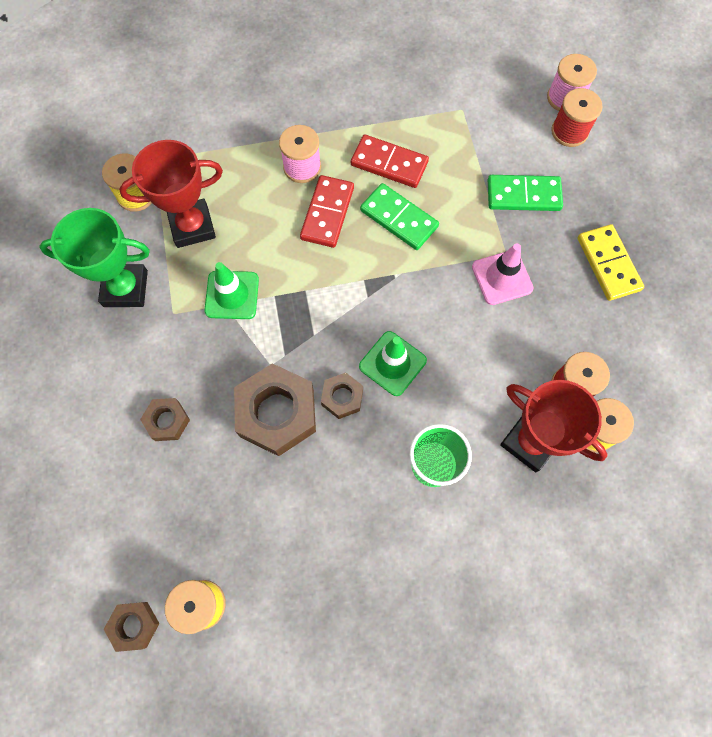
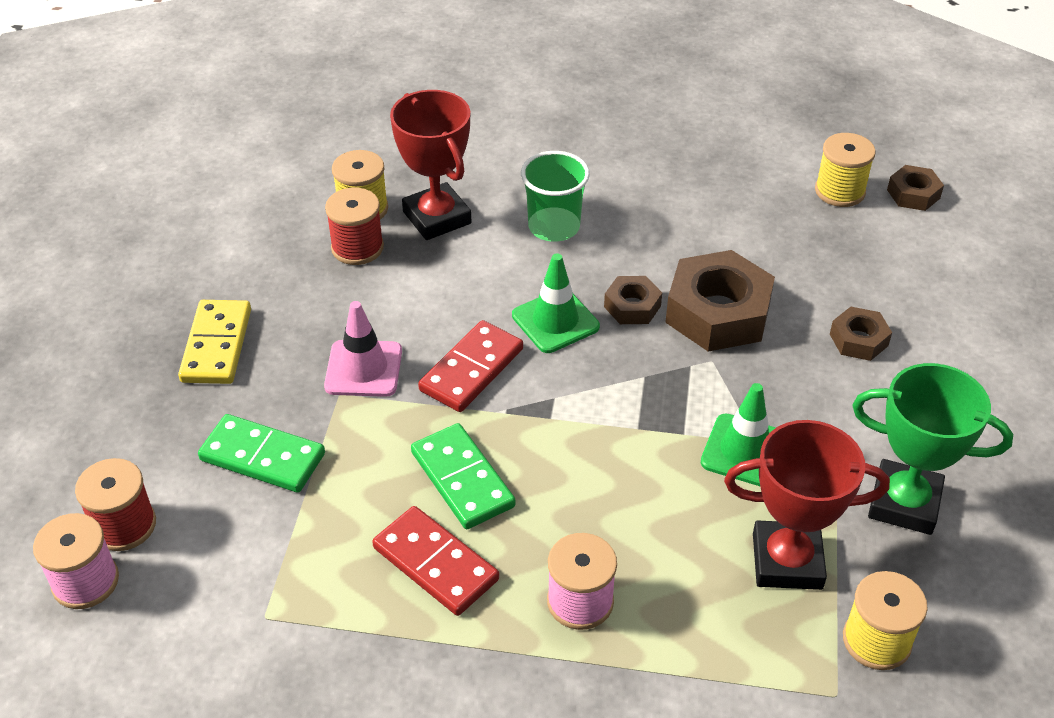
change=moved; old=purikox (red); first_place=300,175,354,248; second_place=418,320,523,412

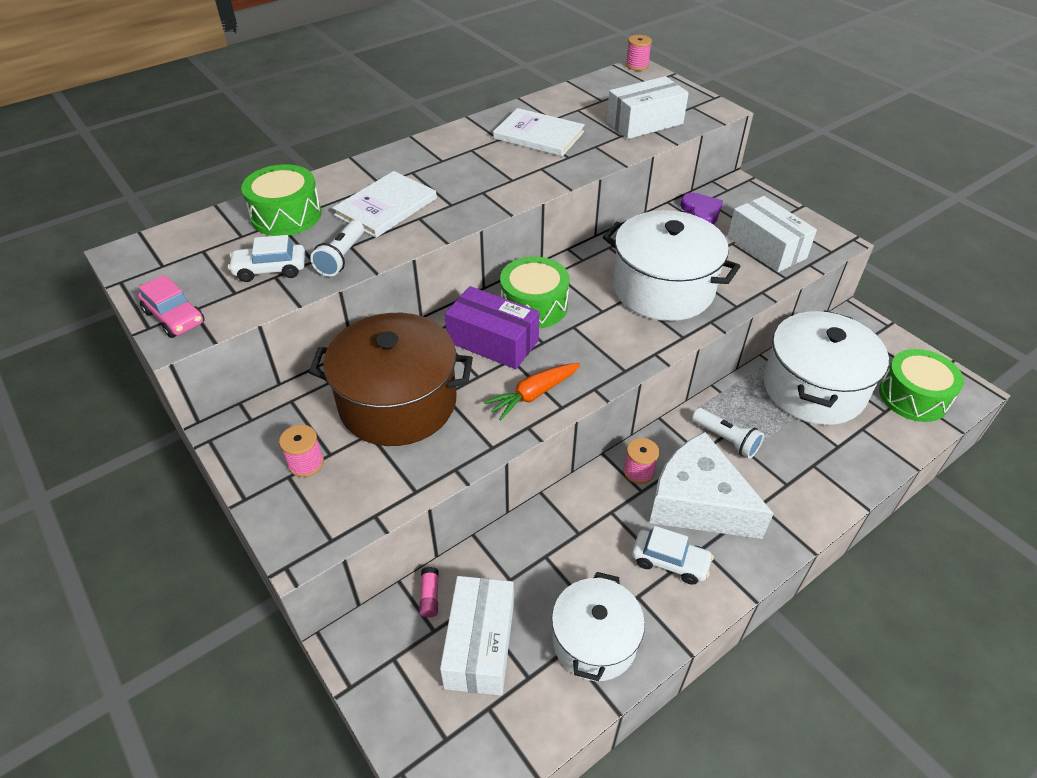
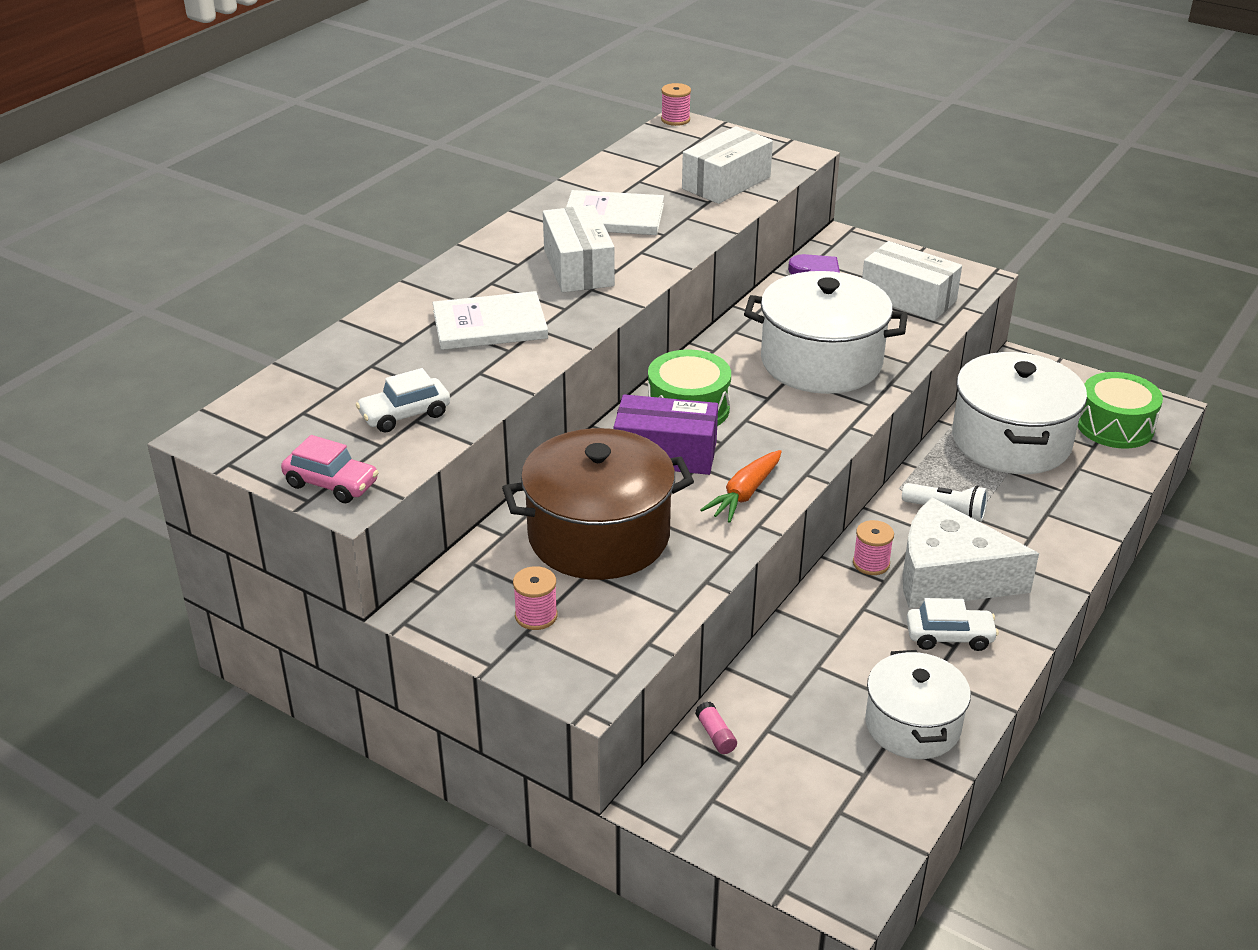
change=removed; old=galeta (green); first_place=241,164,322,236
change=turned; old=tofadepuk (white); first_place=332,171,437,238; second_place=433,291,548,350; degrees=60
change=removed; old=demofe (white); first_place=310,220,364,277
change=moved; old=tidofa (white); first_place=440,576,514,696; second_place=543,205,615,292

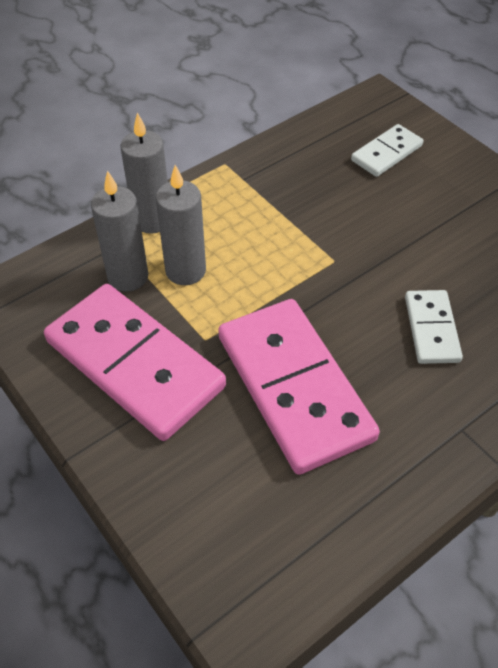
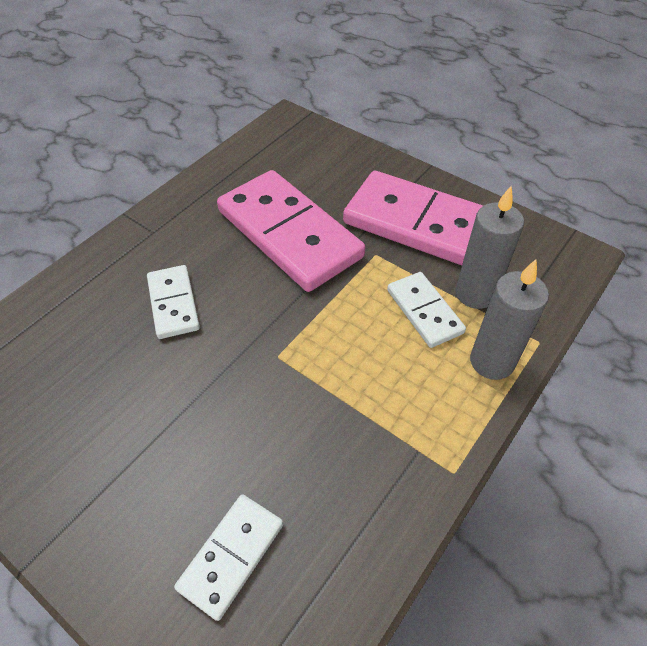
change=replaced; old=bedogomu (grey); new=purikox (white); first_place=156,165,206,285; second_place=387,272,466,348

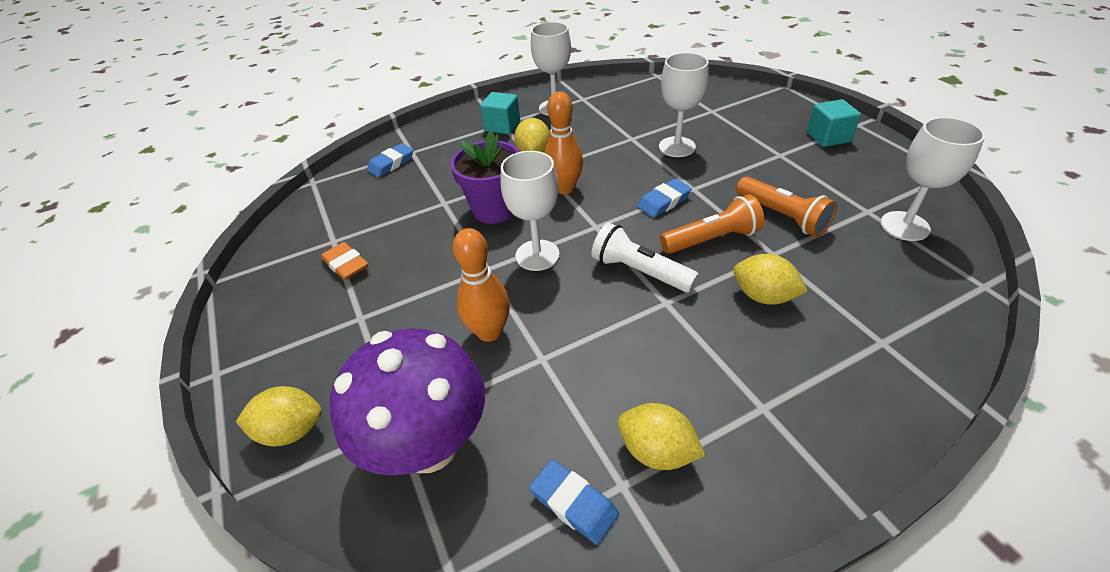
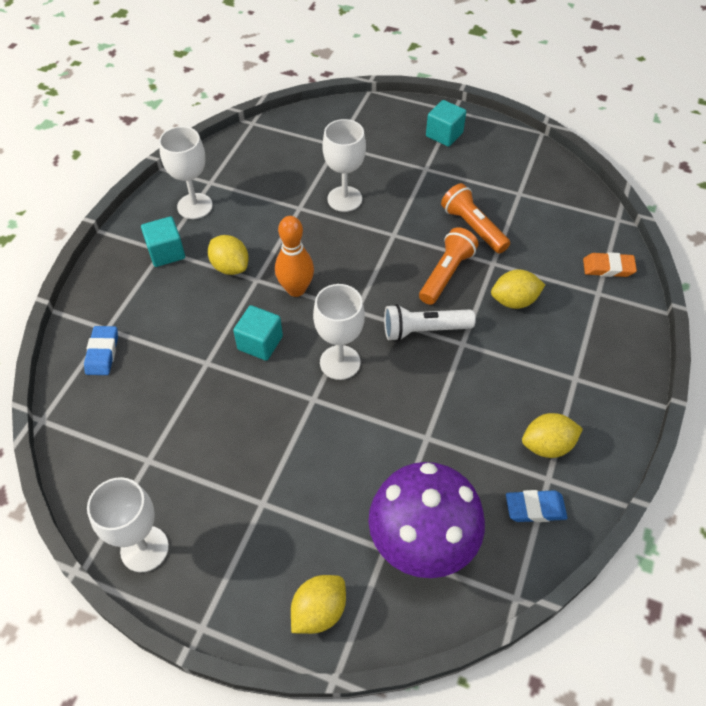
change=moved; old=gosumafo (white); first_place=880,117,985,241; second_place=87,477,169,572
change=replaced; old=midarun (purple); new=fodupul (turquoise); first_place=450,131,520,224; second_place=233,305,283,361
change=turned; old=demofe (orange); first_place=736,176,837,237; second_place=441,183,510,254; degrees=-135
change=removed; old=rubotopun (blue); first_place=637,178,692,218
change=removed; old=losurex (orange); first_place=453,228,510,342
change=moved; old=rubotopun (orange); first_place=321,242,368,280; second_place=583,252,637,277

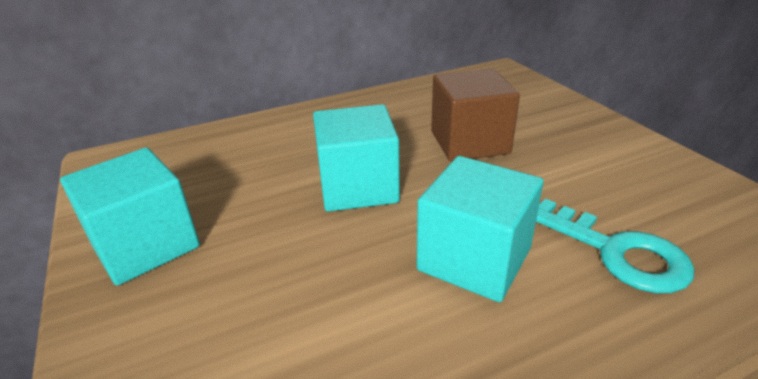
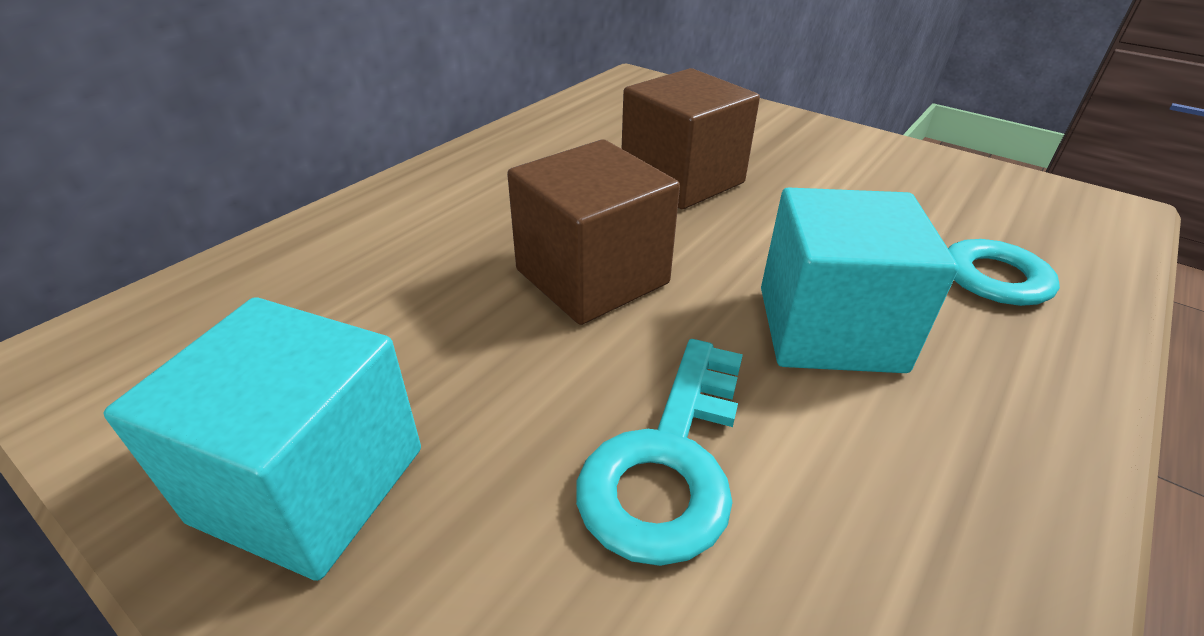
change=recoloured; old=fodupul (turquoise); new=fodupul (brown); first_place=313,104,400,212; second_place=507,139,680,325
change=added; new=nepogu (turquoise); second_place=576,339,743,566

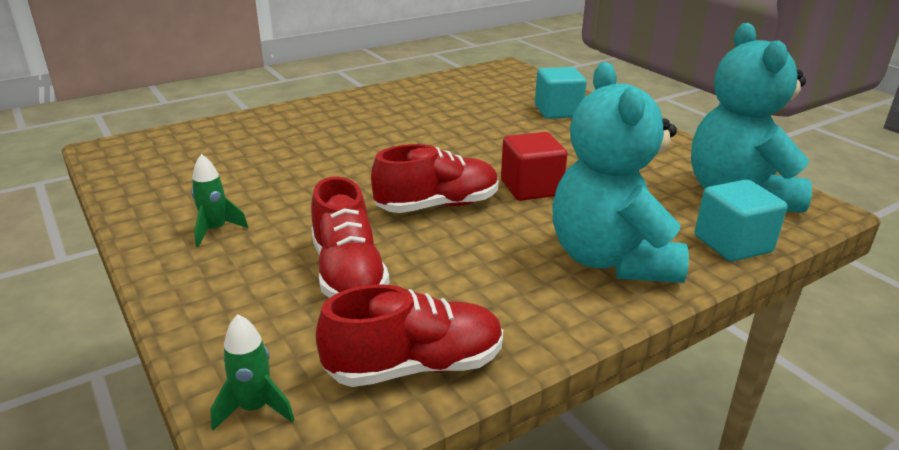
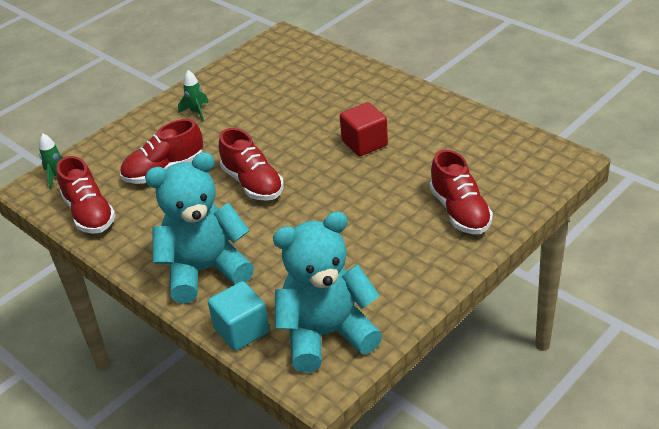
change=replaced; old=fodupul (turquoise); new=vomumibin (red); first_place=535,67,587,119; second_place=430,149,493,234
change=moved; old=fodupul (red); first_place=501,132,567,201; second_place=340,102,388,156

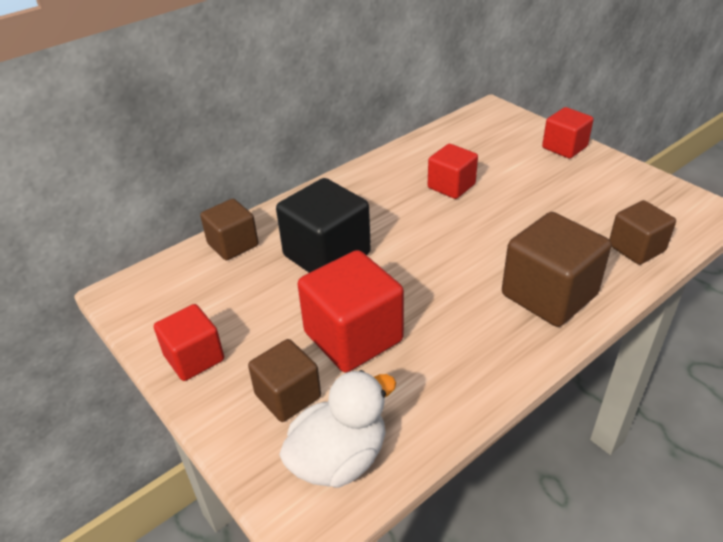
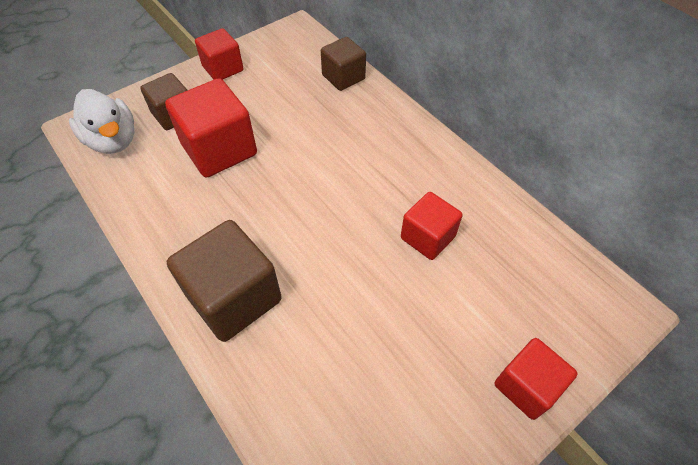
change=removed; old=fodupul (black); first_place=276,178,371,273
change=removed; old=fodupul (brown); first_place=609,200,676,265

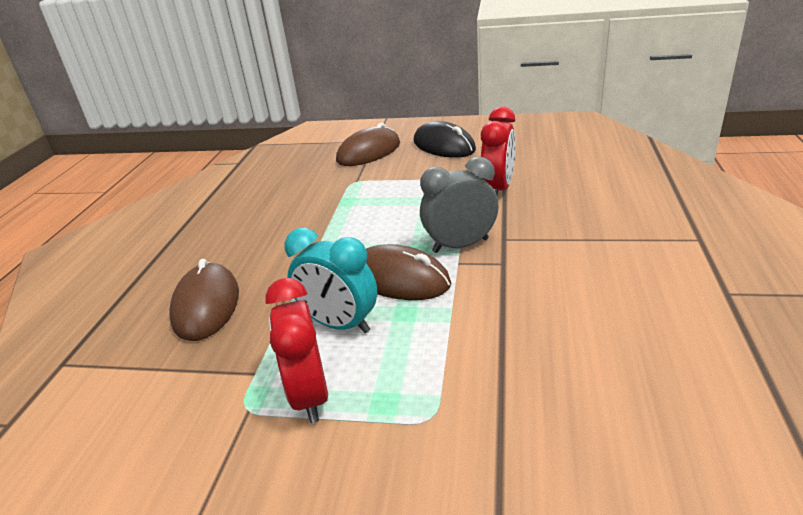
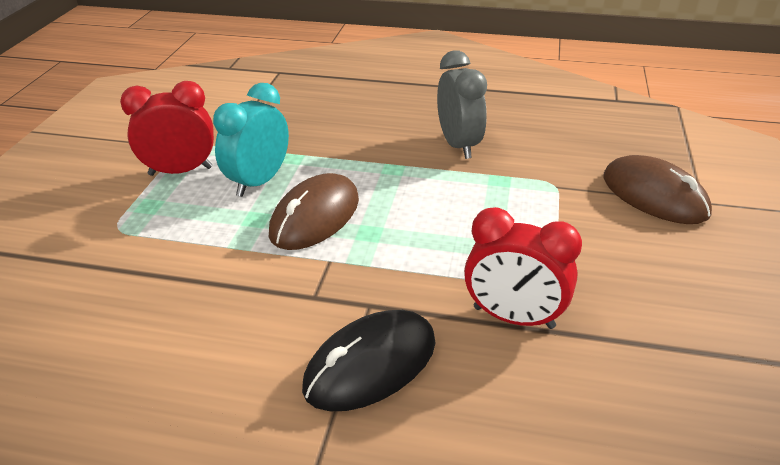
change=moved; old=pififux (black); first_place=413,121,476,158; second_place=302,310,435,411
change=moved; old=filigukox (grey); first_place=420,157,499,253; second_place=437,50,487,159
change=removed; old=pififux (brown); first_place=169,259,239,341

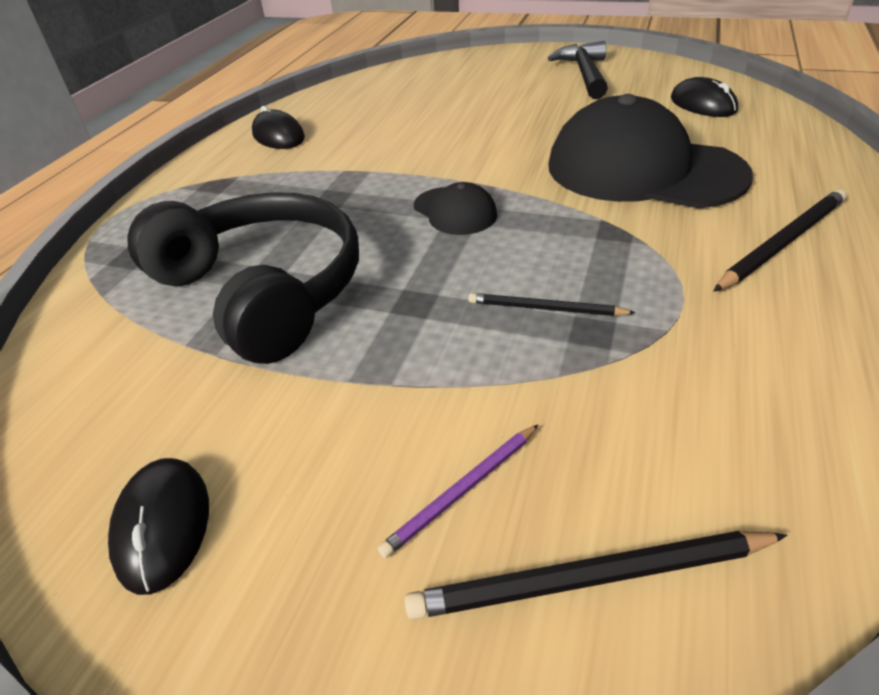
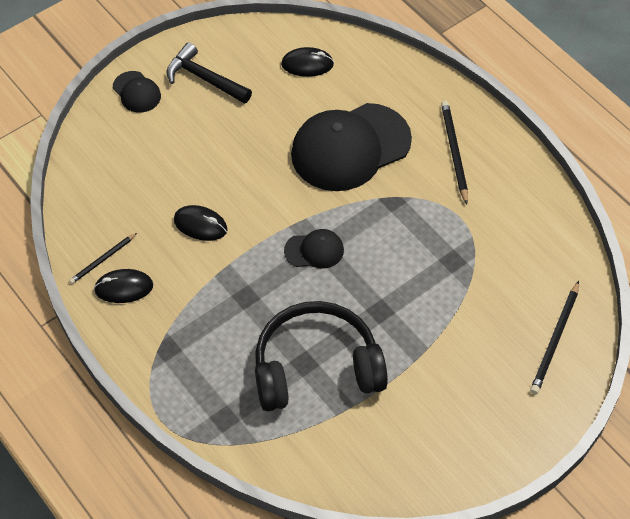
change=moved; old=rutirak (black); first_place=469,293,636,316; second_place=69,233,137,284
change=removed; old=rutirak (purple); first_place=378,425,538,558
change=moved; old=pififux (black); first_place=108,458,209,595; second_place=174,205,228,241
change=added; new=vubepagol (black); second_place=113,71,161,113

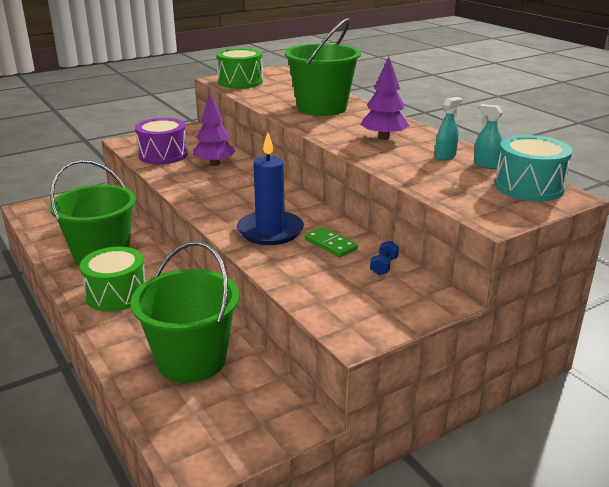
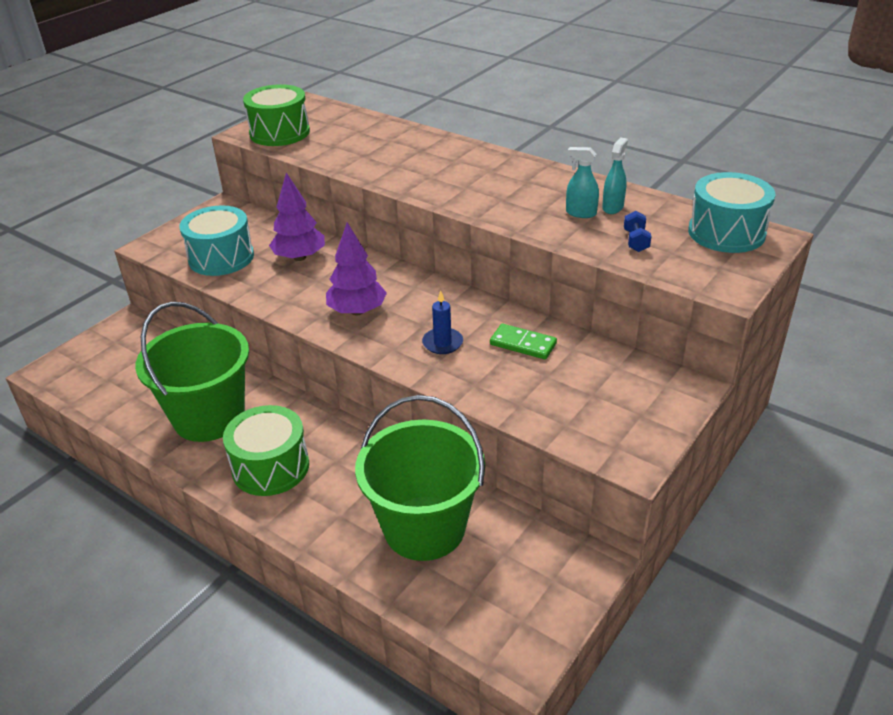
change=removed; old=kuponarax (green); first_place=284,18,361,116
change=moved; old=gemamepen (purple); first_place=360,57,410,140; second_place=326,222,387,316
change=moved; old=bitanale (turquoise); first_place=474,104,503,169; second_place=566,147,599,218
change=recoloured; old=galeta (purple); new=galeta (turquoise); first_place=135,118,188,164; second_place=179,205,254,276
change=resized; old=bedogomu (blue); first_place=237,132,304,245; second_place=422,290,463,354; factor=0.5
change=moved; old=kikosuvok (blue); first_place=370,240,399,275; second_place=624,211,652,252

